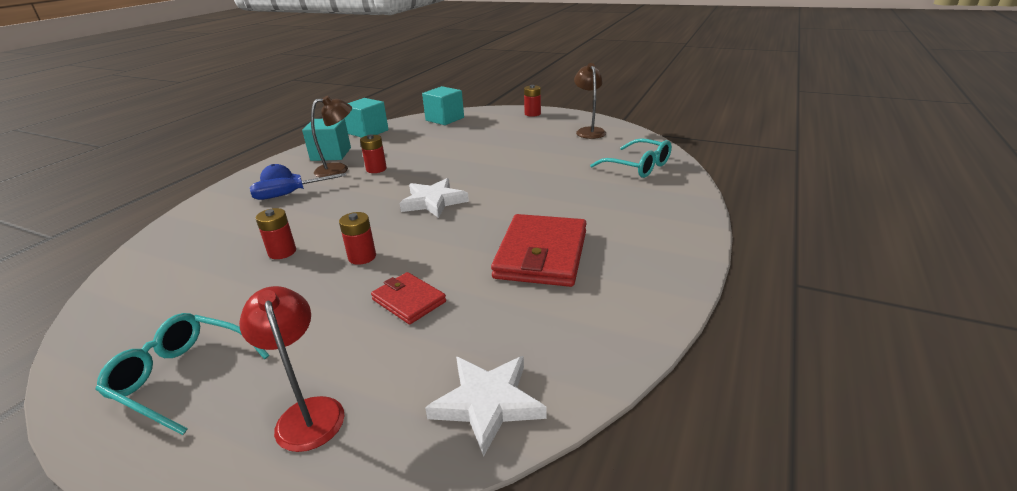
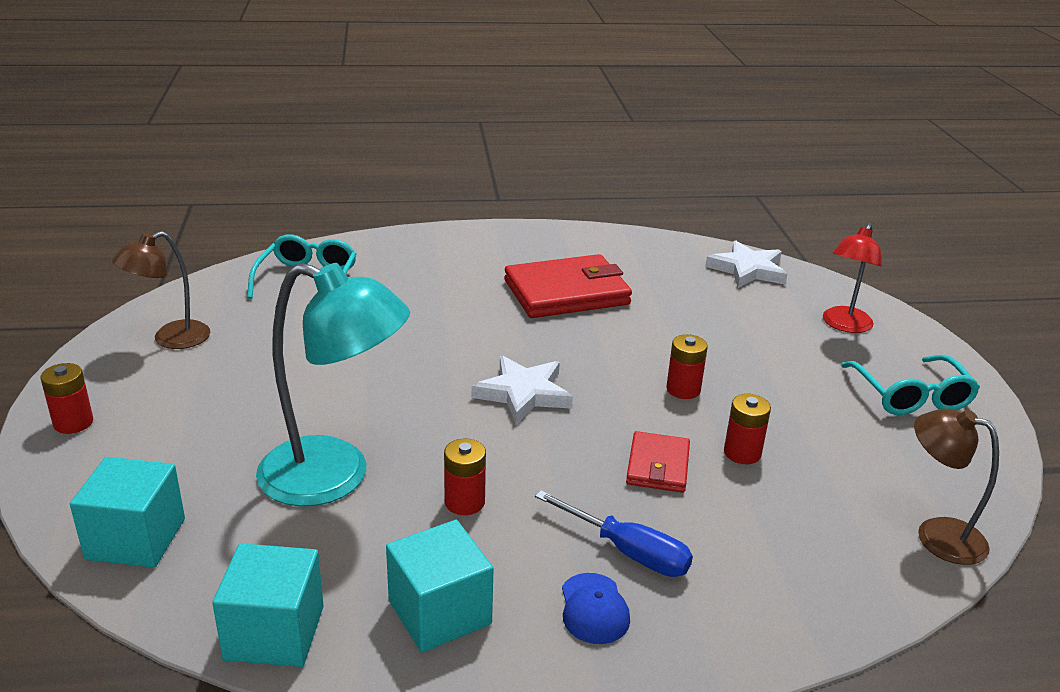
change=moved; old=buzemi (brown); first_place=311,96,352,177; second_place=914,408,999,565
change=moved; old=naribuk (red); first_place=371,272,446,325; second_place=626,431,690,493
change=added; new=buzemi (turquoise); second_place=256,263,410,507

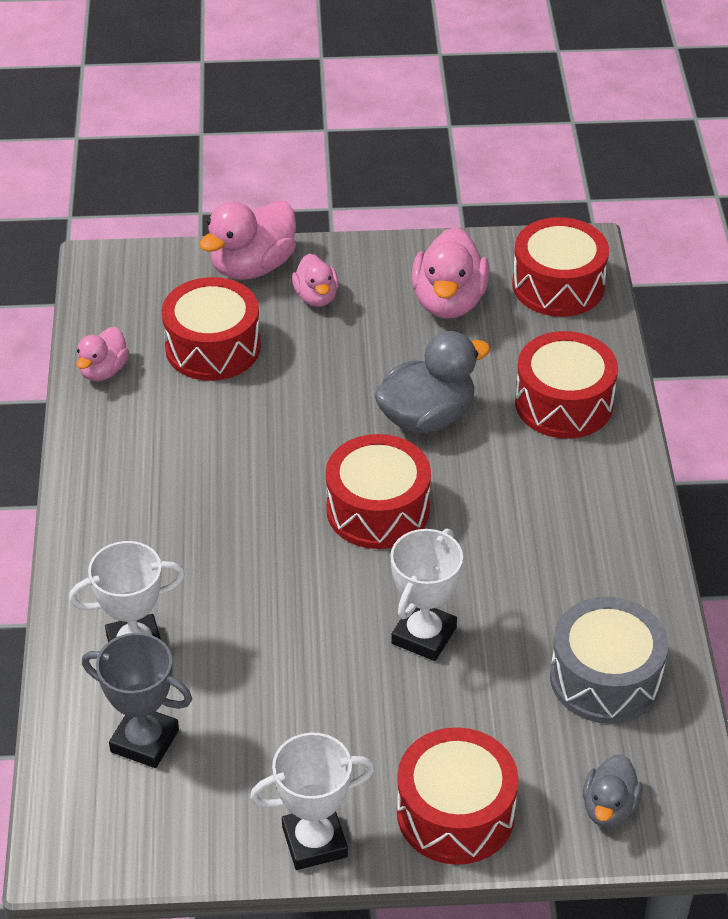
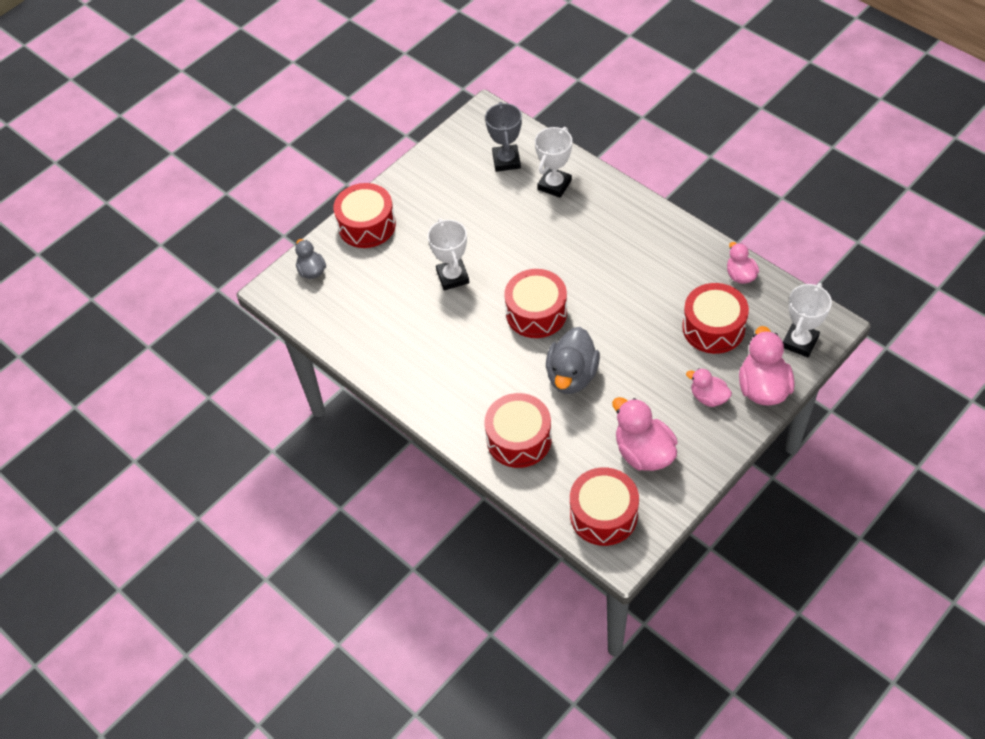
change=removed; old=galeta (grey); first_place=550,597,668,724
change=turned; old=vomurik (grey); first_place=82,633,192,768; second_place=485,102,522,172; degrees=-75
change=moved; old=vomurik (white); first_place=250,732,375,870; second_place=783,283,832,357

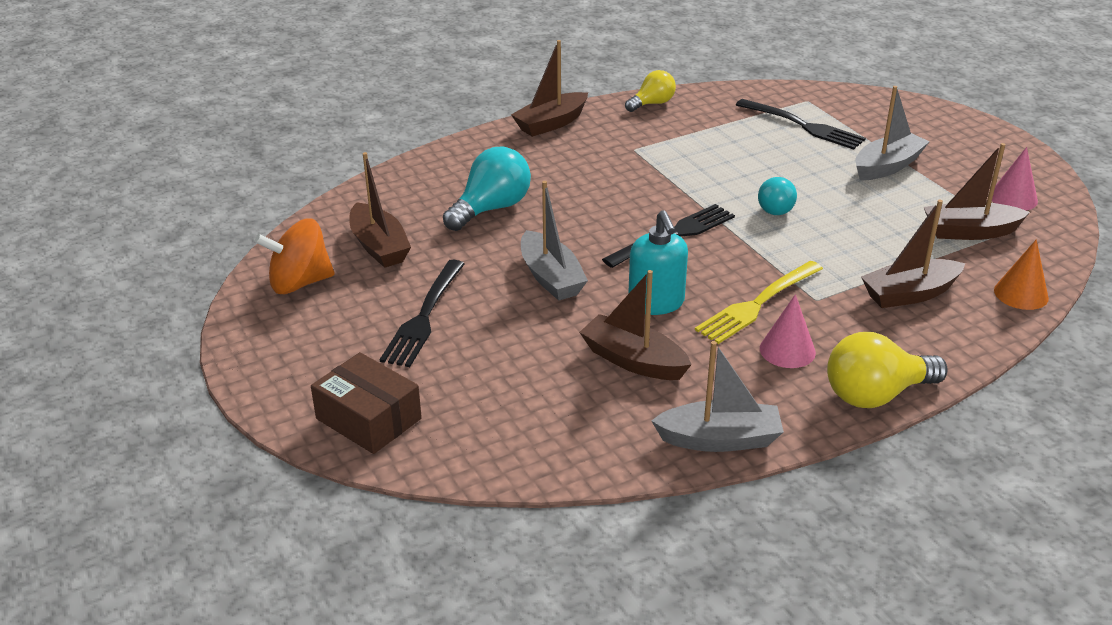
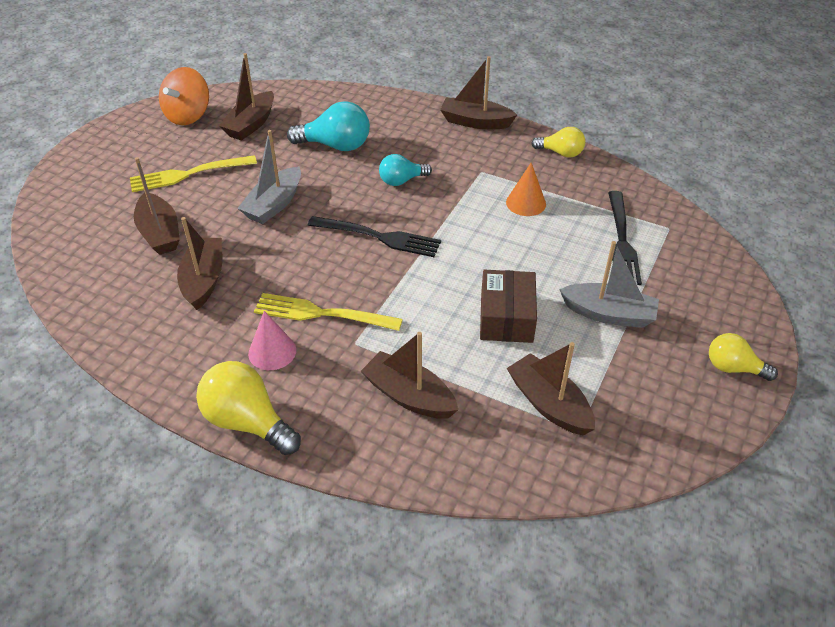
change=removed; old=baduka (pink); first_place=992,147,1038,211
change=moved; old=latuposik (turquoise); first_place=758,177,797,215; second_place=379,154,432,186
change=removed; old=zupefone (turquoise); first_place=628,210,688,315
change=turned; old=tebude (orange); first_place=255,218,335,294; second_place=159,67,209,125; degrees=-105
change=moved; old=baduka (orange); first_place=994,239,1049,310; second_place=506,163,546,216
change=recoloured; old=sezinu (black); new=sezinu (yellow); first_place=380,260,465,367; second_place=130,155,257,192
change=removed; old=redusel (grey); first_place=651,341,784,452
change=moved; old=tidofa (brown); first_place=311,352,422,454; second_place=480,270,537,343
change=added; new=redusel (brown); second_place=134,157,180,255
change=added; new=latuposik (yellow); second_place=709,333,778,381

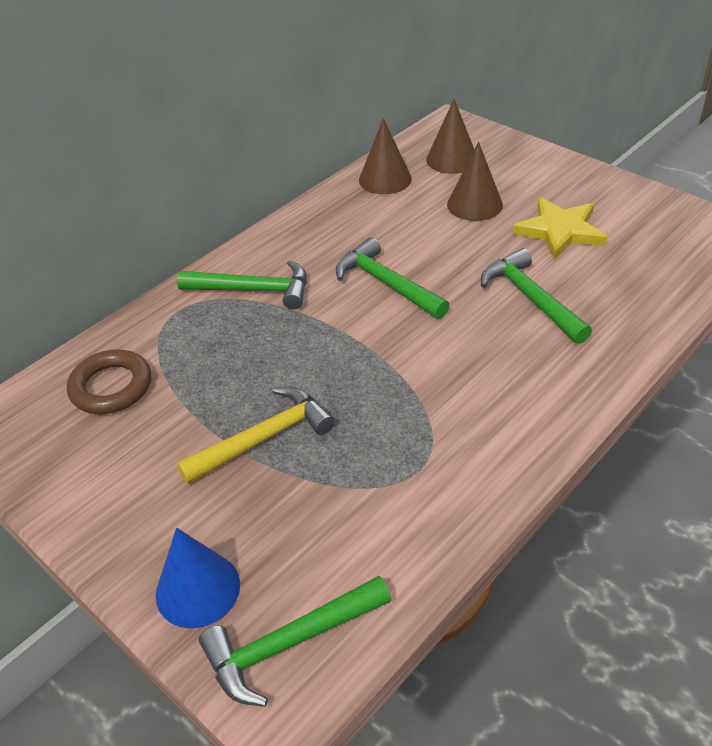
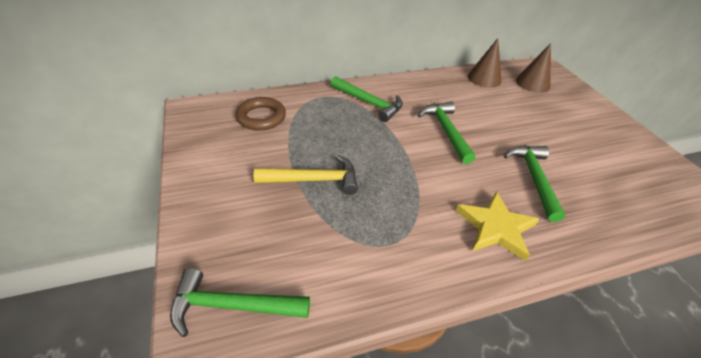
change=removed; old=baduka (brown); first_place=447,142,503,221
change=moved; old=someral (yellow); first_place=513,197,607,260; second_place=456,191,539,261
change=removed; old=baduka (blue); first_place=156,528,240,628

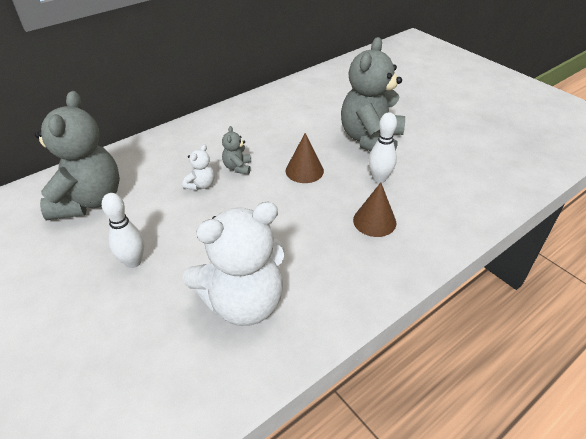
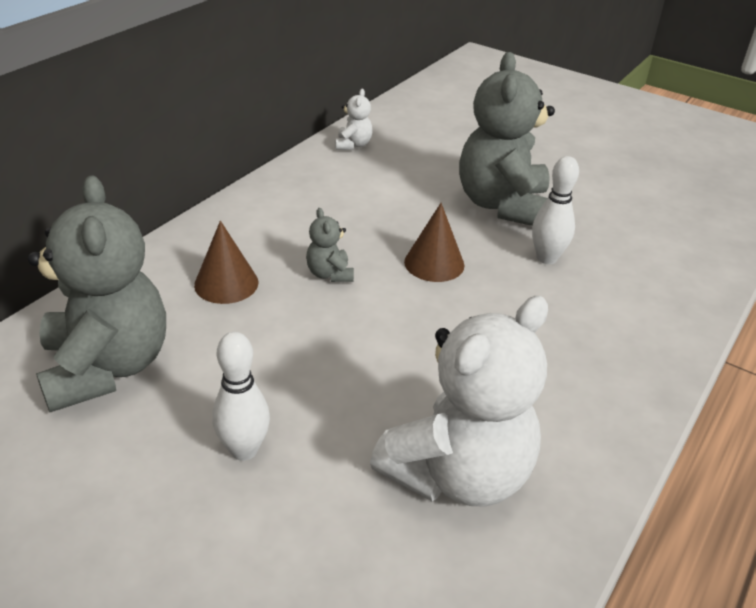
change=moved; old=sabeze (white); first_place=183,144,215,190; second_place=335,89,373,150
change=moved; old=baduka (brown); first_place=353,182,396,237; second_place=194,221,258,304

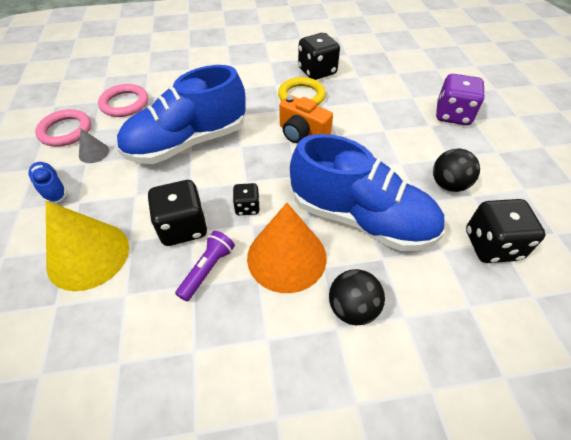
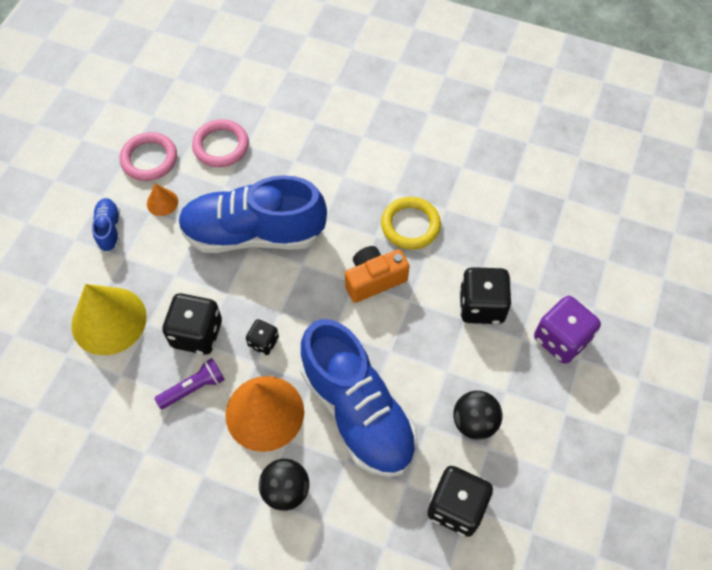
change=moved; old=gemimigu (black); first_place=298,33,340,80; second_place=459,267,511,324
change=turned; old=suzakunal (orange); first_place=279,95,333,143; second_place=345,246,409,303; degrees=90
change=recoloured; old=baduka (grey); new=baduka (orange); first_place=79,129,109,163; second_place=147,184,178,216

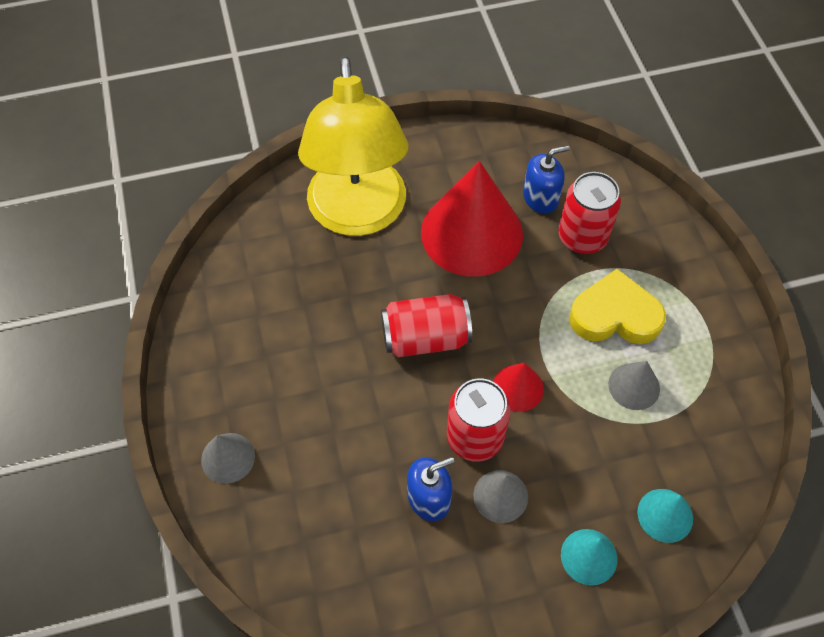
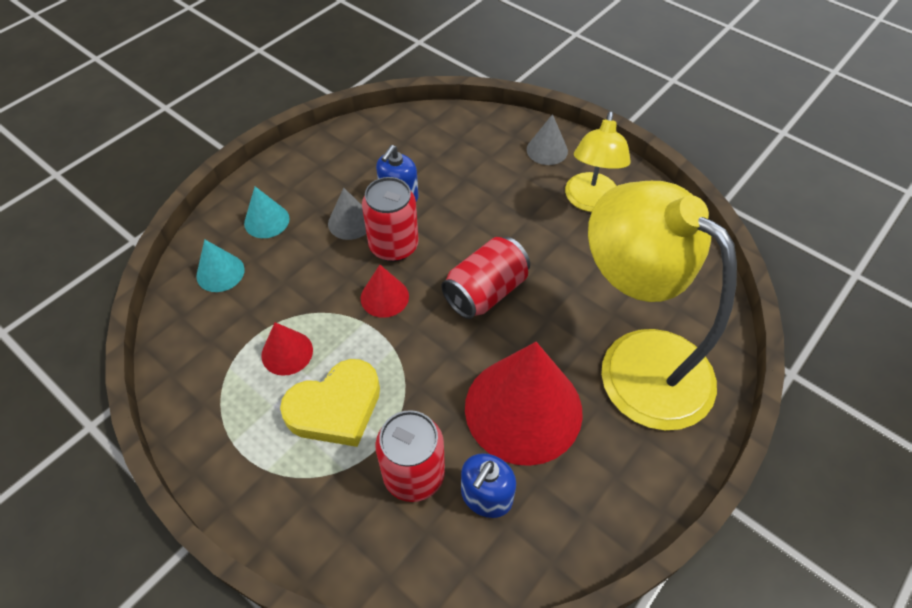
change=recoloured; old=baduka (grey); new=baduka (red); first_place=608,361,660,410; second_place=261,322,313,376
change=added; new=buzemi (yellow); second_place=565,111,631,212

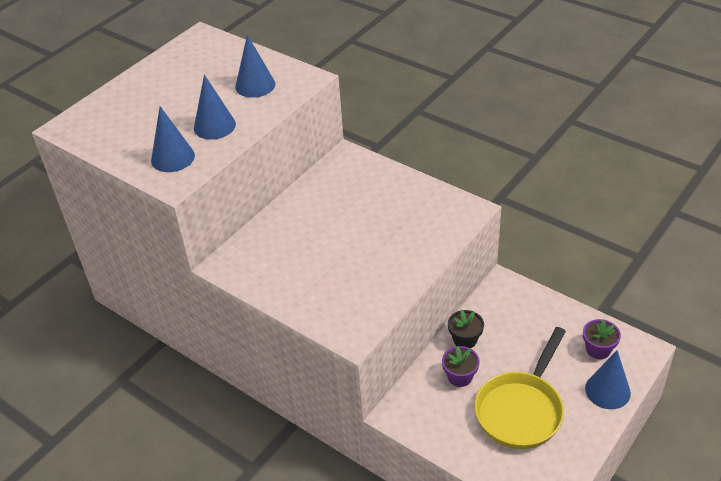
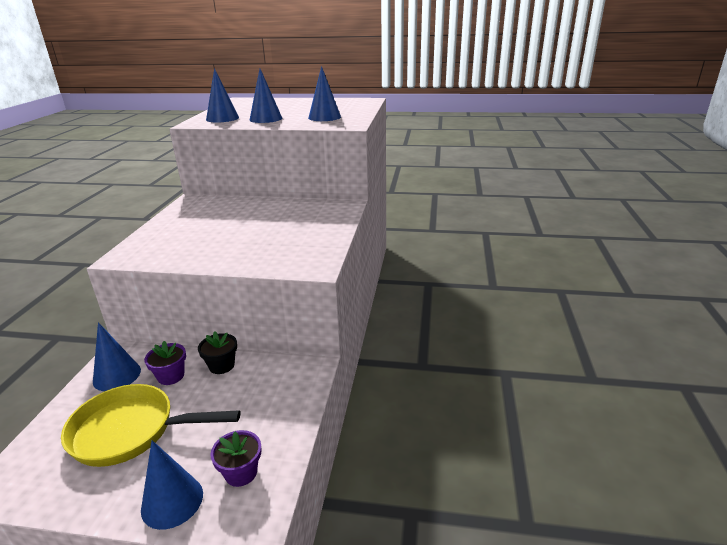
change=added; new=baduka (blue); second_place=93,322,141,391

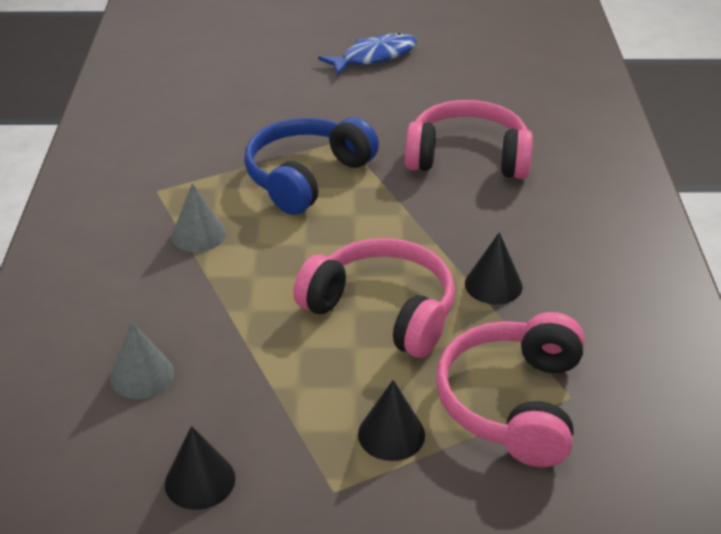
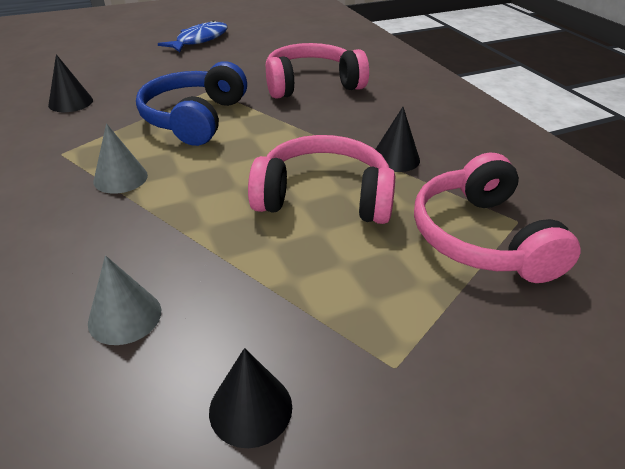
change=moved; old=baduka (black); first_place=358,380,425,461; second_place=48,54,93,112

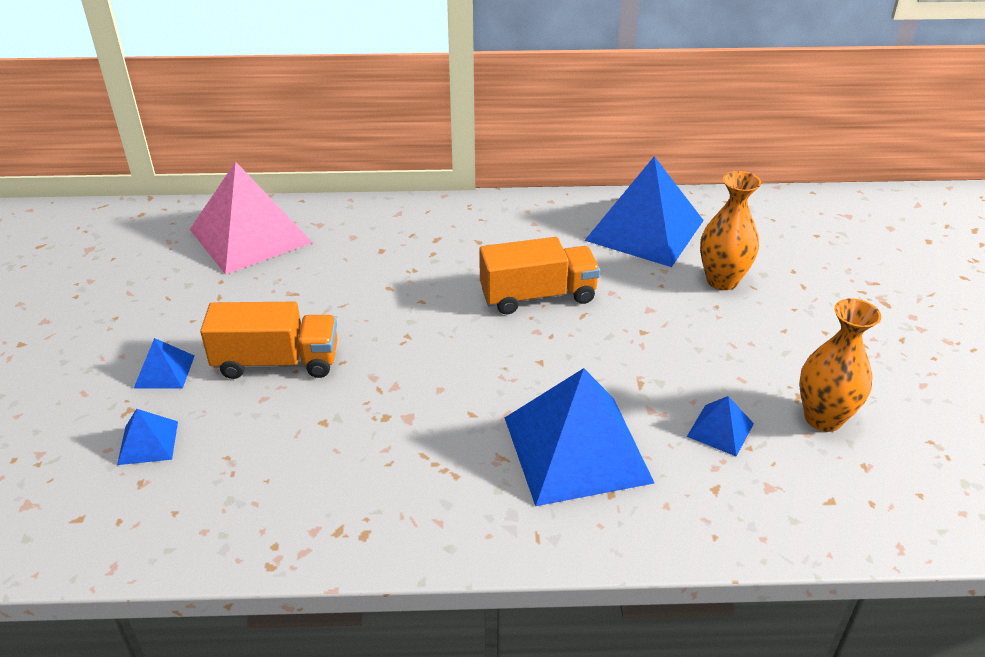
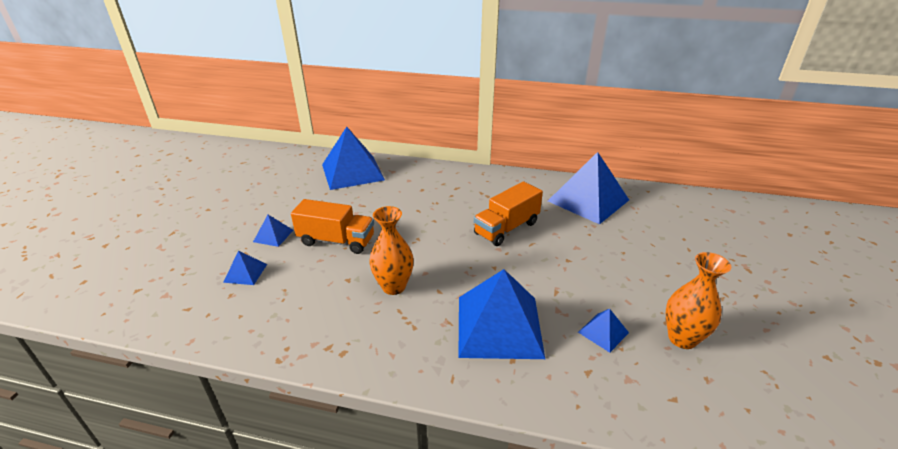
change=recoloured; old=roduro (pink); new=roduro (blue); first_place=190,162,313,275; second_place=322,127,385,190
change=moved; old=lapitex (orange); first_place=700,171,761,290; second_place=369,206,414,295
change=turned; old=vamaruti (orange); first_place=479,237,600,314; second_place=474,181,543,246; degrees=135

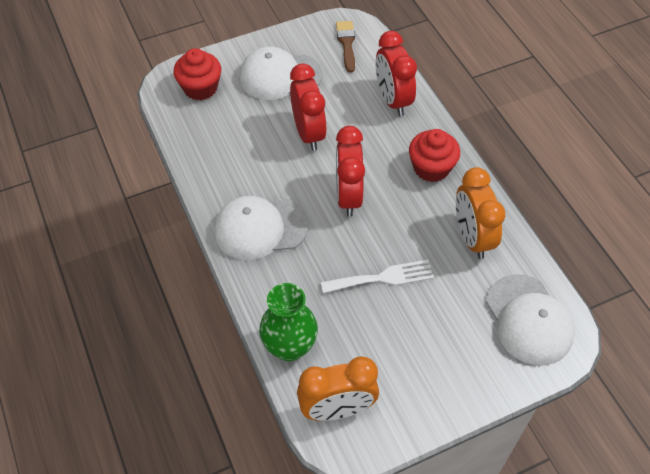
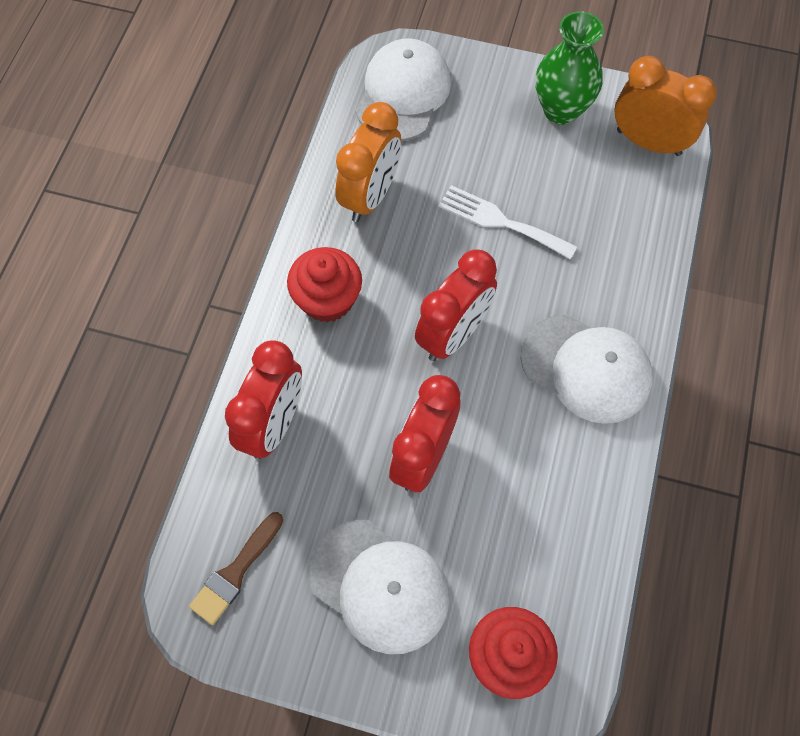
change=moved; old=lapitex (green); first_place=259,283,318,361; second_place=536,11,604,125

